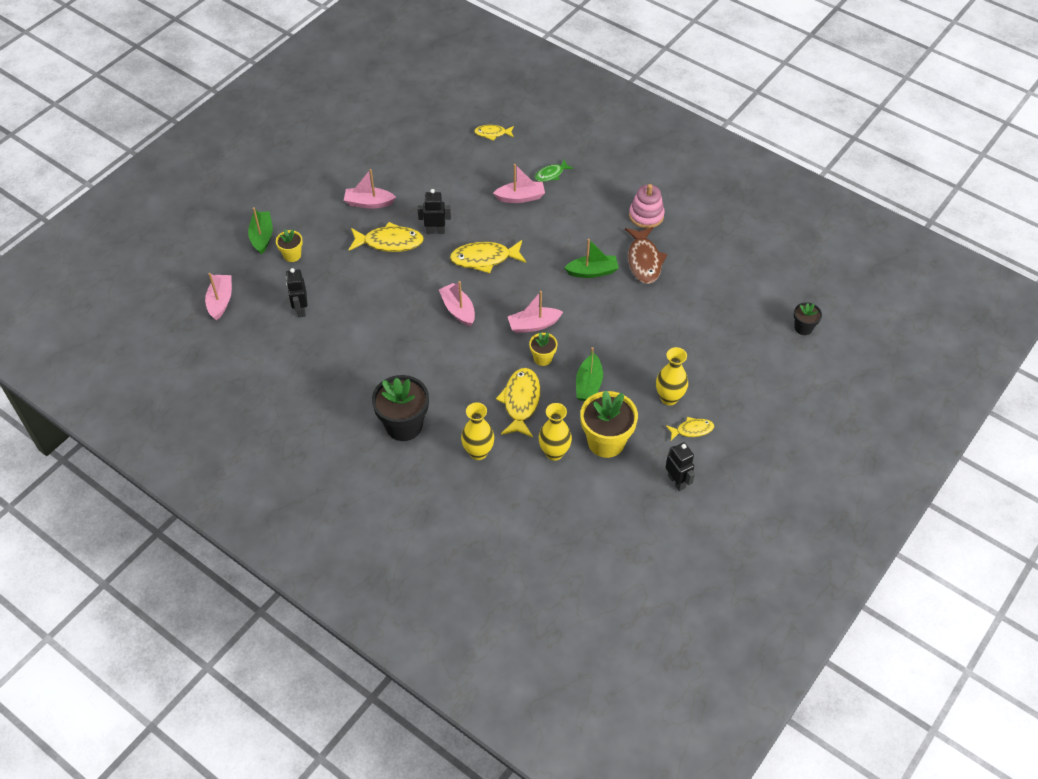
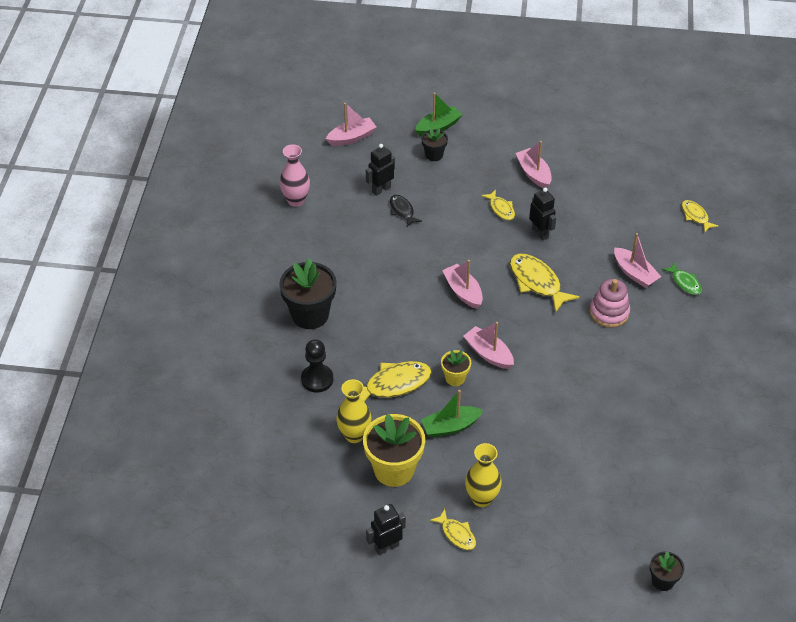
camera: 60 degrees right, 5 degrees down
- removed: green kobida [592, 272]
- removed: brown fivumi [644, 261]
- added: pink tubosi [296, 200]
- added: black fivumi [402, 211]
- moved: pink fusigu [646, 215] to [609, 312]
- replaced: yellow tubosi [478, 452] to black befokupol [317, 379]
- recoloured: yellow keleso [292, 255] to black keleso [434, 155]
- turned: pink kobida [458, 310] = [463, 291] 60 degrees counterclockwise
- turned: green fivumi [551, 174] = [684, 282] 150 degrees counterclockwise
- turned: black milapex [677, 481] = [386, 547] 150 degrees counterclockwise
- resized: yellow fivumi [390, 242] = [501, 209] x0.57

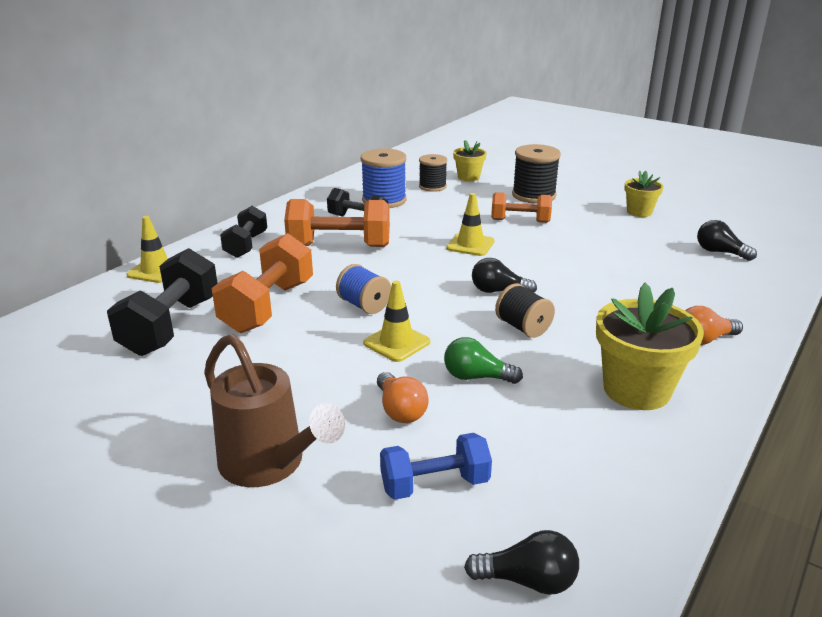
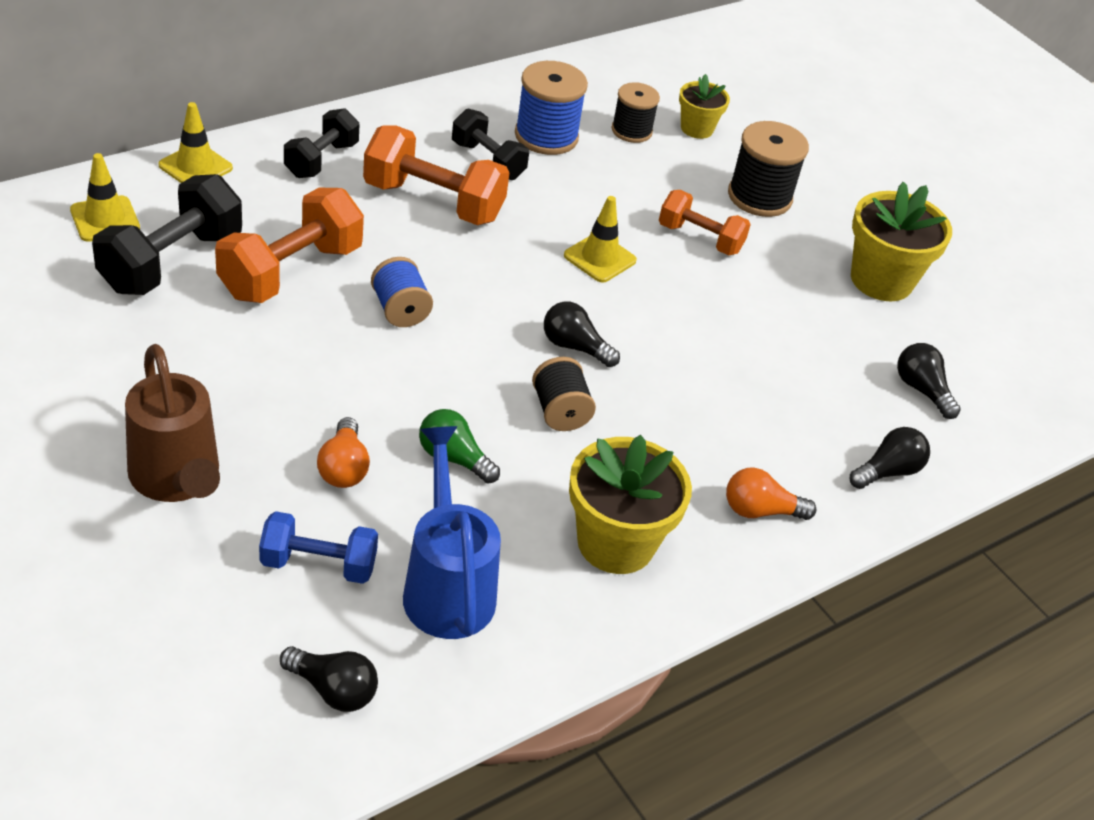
camera: 15 degrees right, 15 degrees up
- added: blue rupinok [447, 586]
- added: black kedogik [888, 471]
- moved: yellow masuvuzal [396, 342] to [105, 219]
- resized: yellow keleso [639, 212] = [881, 280] x1.73

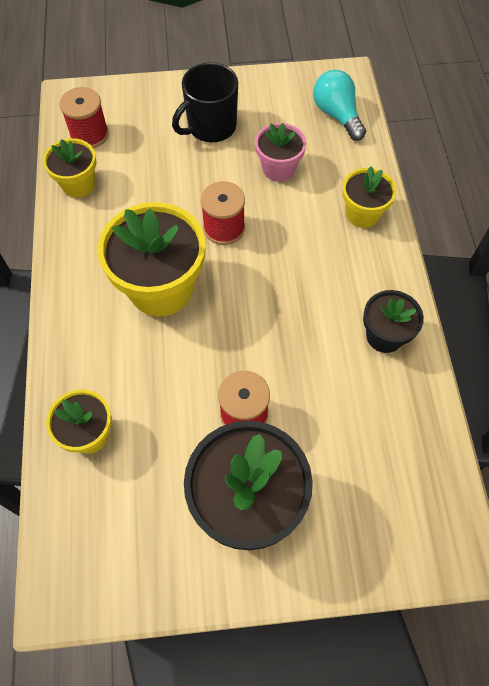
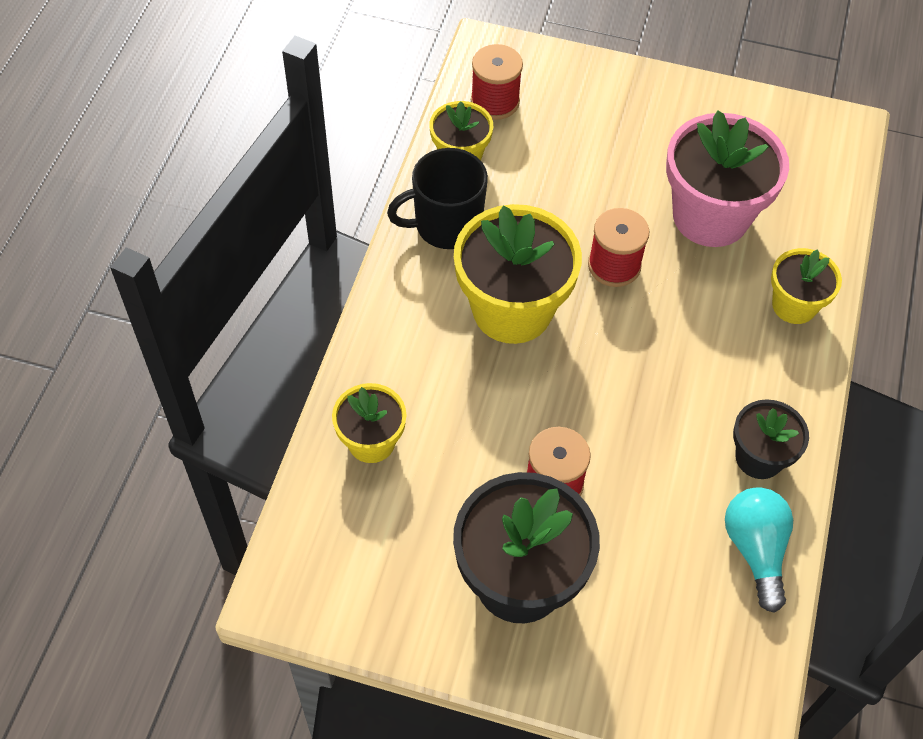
camera: 20 degrees right, 5 degrees down
- moved: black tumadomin [211, 127] to [446, 225]
- moved: turquoise kedogik [337, 115] to [755, 550]
- resized: pink keleso [278, 169] = [710, 216] x1.80

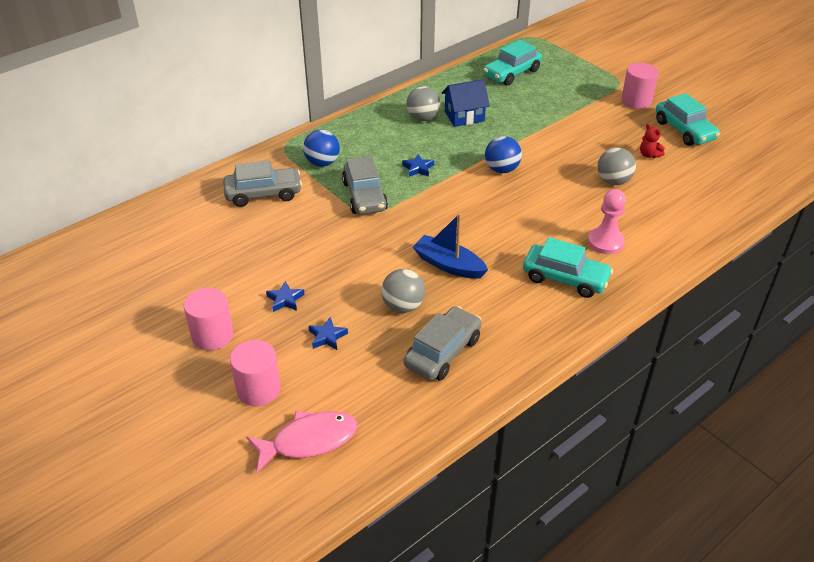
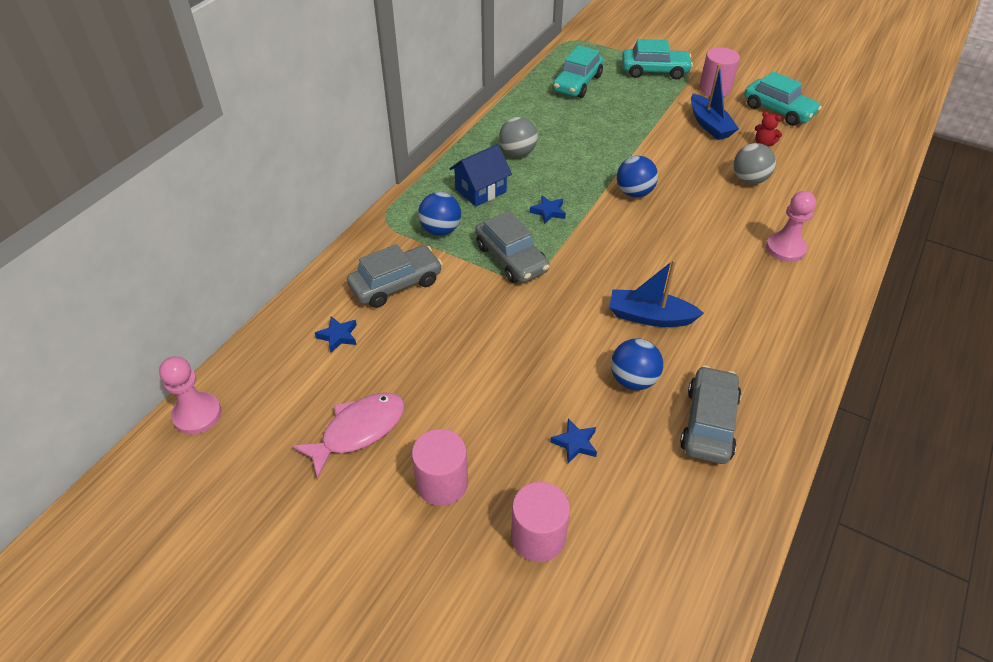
camera: 20 degrees left, 5 degrees up
- added: pink befokupol [197, 414]
- added: blue kobida [709, 125]
- moved: pink fivumi [309, 441] to [358, 431]
- moved: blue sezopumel [285, 300] to [338, 336]
- moved: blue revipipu [464, 116] to [480, 190]
- moved: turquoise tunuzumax [565, 278] to [654, 71]
- recoloured: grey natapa [403, 306] to blue natapa [633, 380]

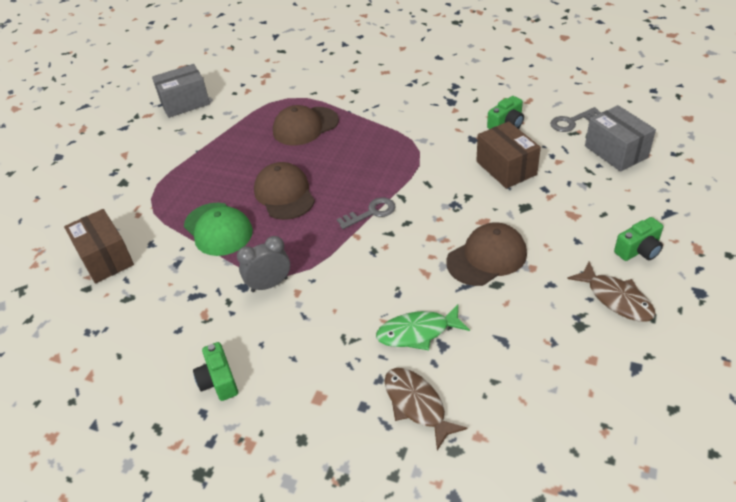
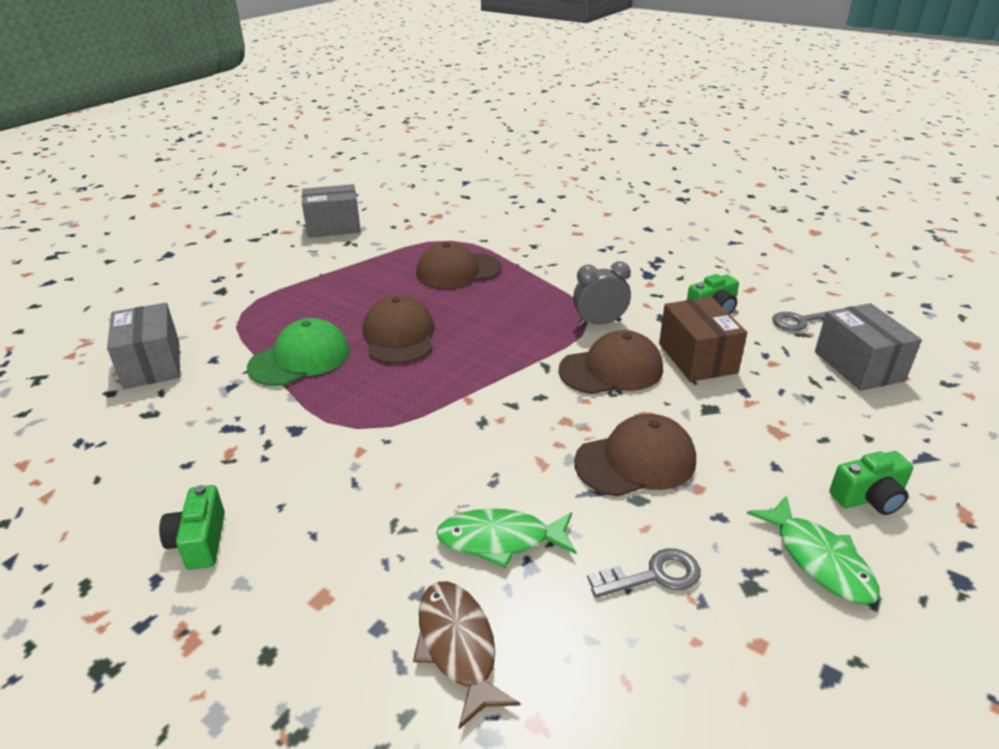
camera: 10 degrees right, 10 degrees down
- added: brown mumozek [611, 369]
- moved: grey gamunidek [269, 284] to [599, 323]
- moved: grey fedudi [371, 212] to [653, 575]
- recoloured: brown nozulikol [105, 258] to grey nozulikol [152, 364]
- recoloured: brown fivumi [616, 298] to green fivumi [819, 559]
- turned: green mumozek [218, 229] = [300, 359] 105 degrees counterclockwise

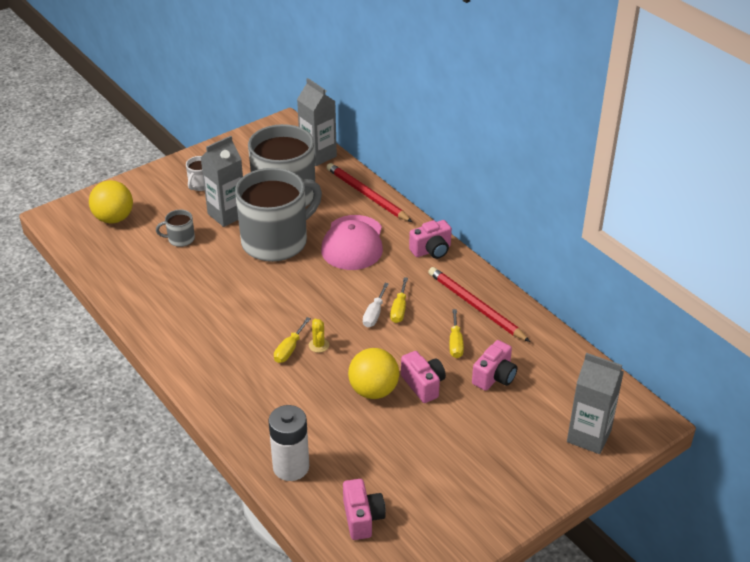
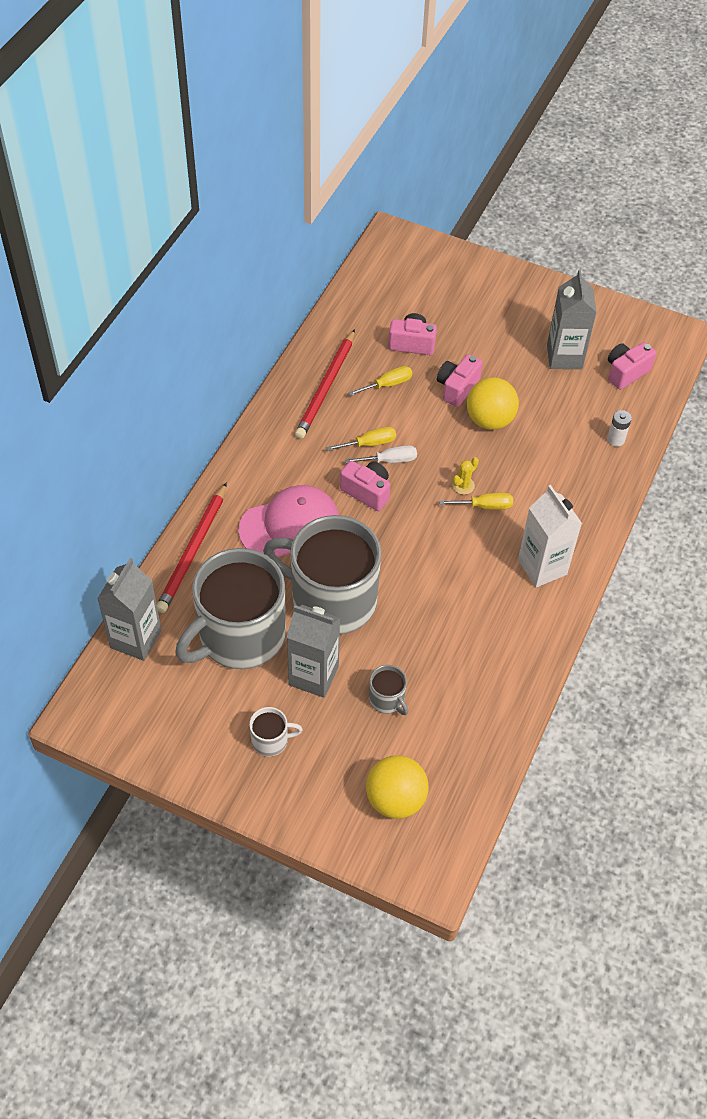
camera: 120 degrees left, 15 degrees up
- added: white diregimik [542, 567]
- moved: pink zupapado [431, 250] to [367, 492]
- moved: grey diregimik [589, 436] to [564, 357]
- resized: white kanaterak [291, 467] = [615, 439] x0.51

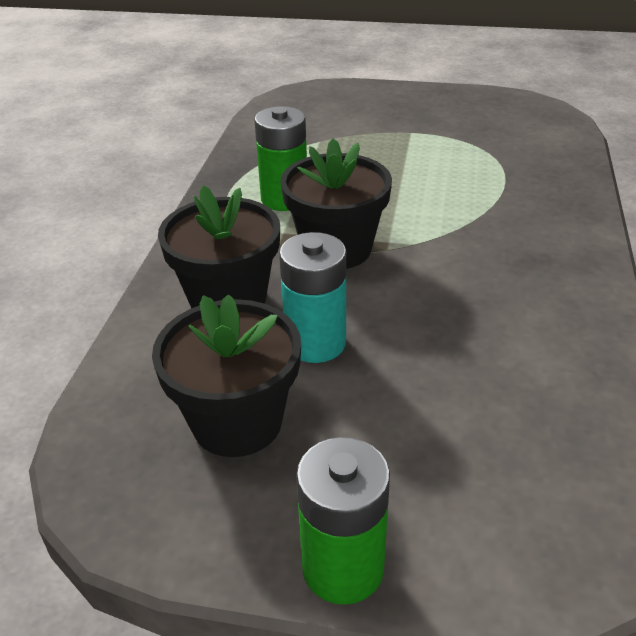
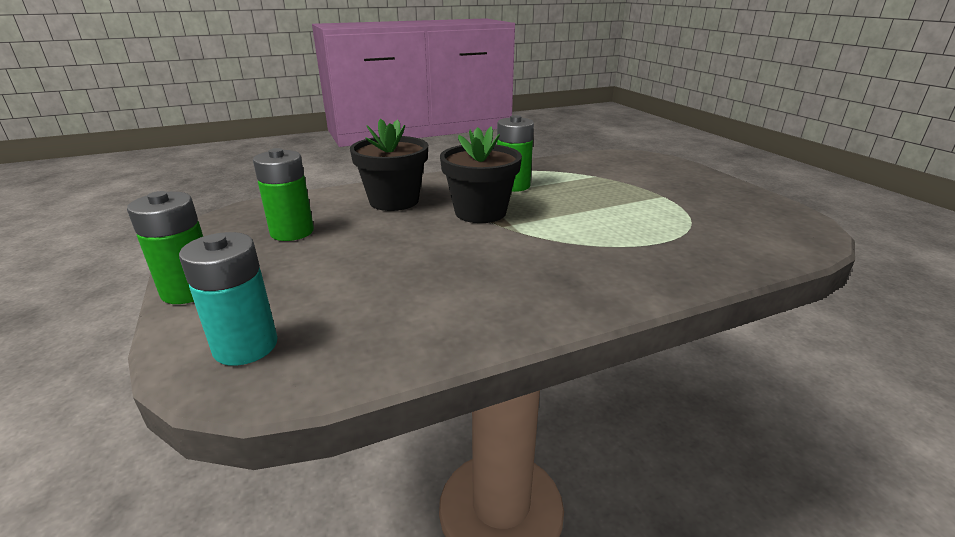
camera: 55 degrees right, 10 degrees down
- moved: turquoise kanaterak [315, 343] to [246, 346]
- replaced: black keleso [237, 422] to green kanaterak [292, 232]

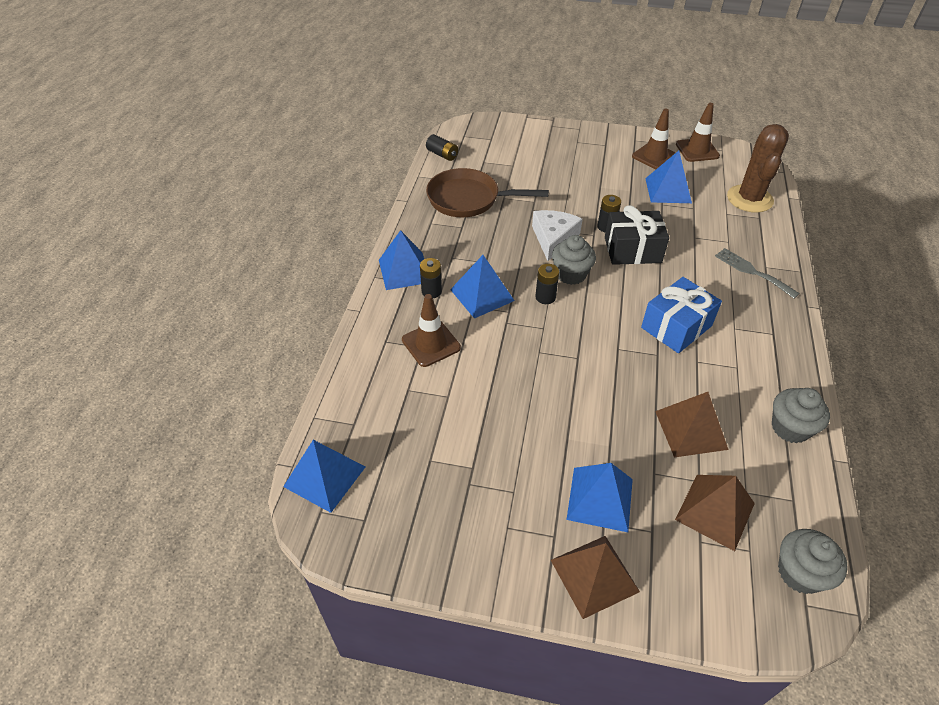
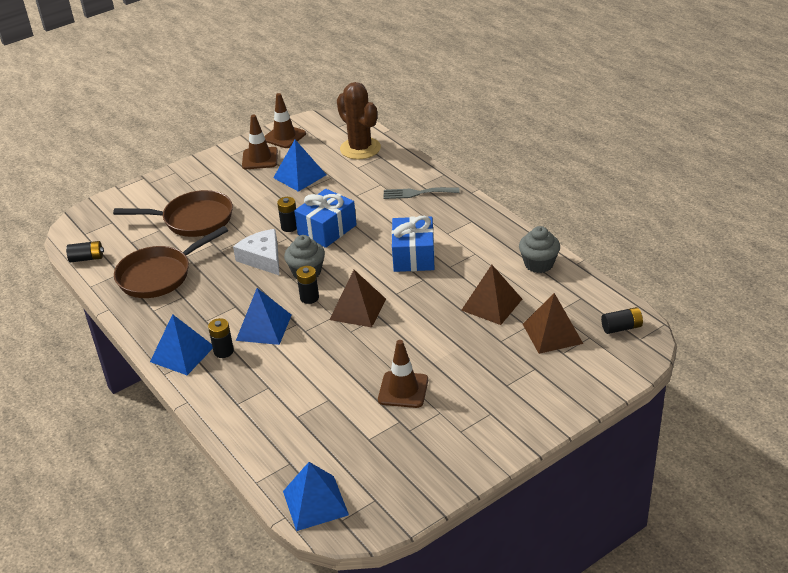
camera: 45 degrees left, 10 degrees down
- removed: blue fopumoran [600, 498]
- added: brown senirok [193, 220]
- moved: brown masuvuzal [431, 344] to [403, 390]
- moved: brown fopumoran [594, 575] to [358, 309]
- replaced: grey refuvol [800, 573] to black kanaterak [621, 328]
- recoloured: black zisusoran [632, 250] to blue zisusoran [327, 230]

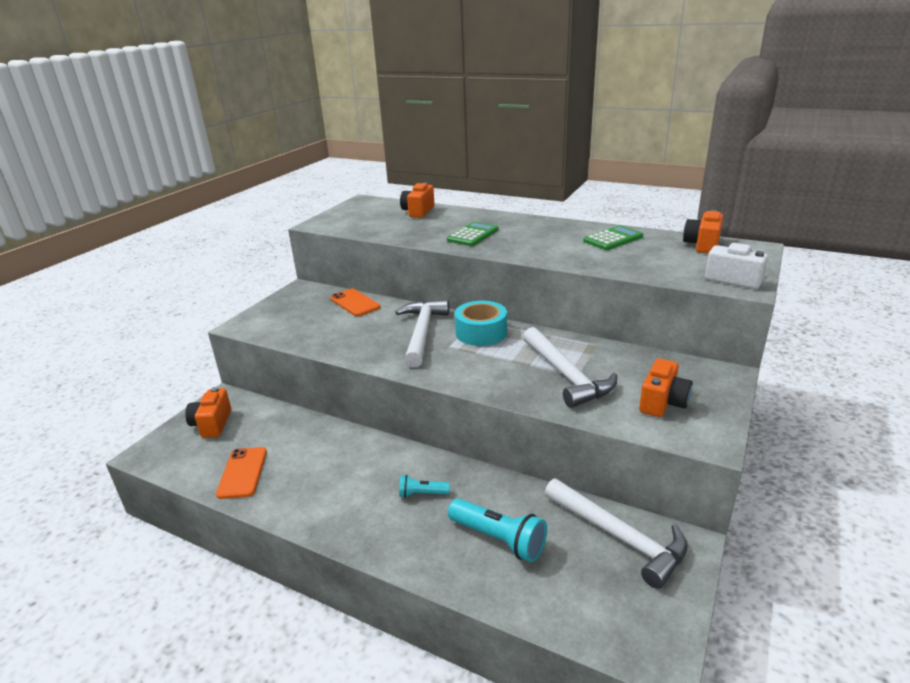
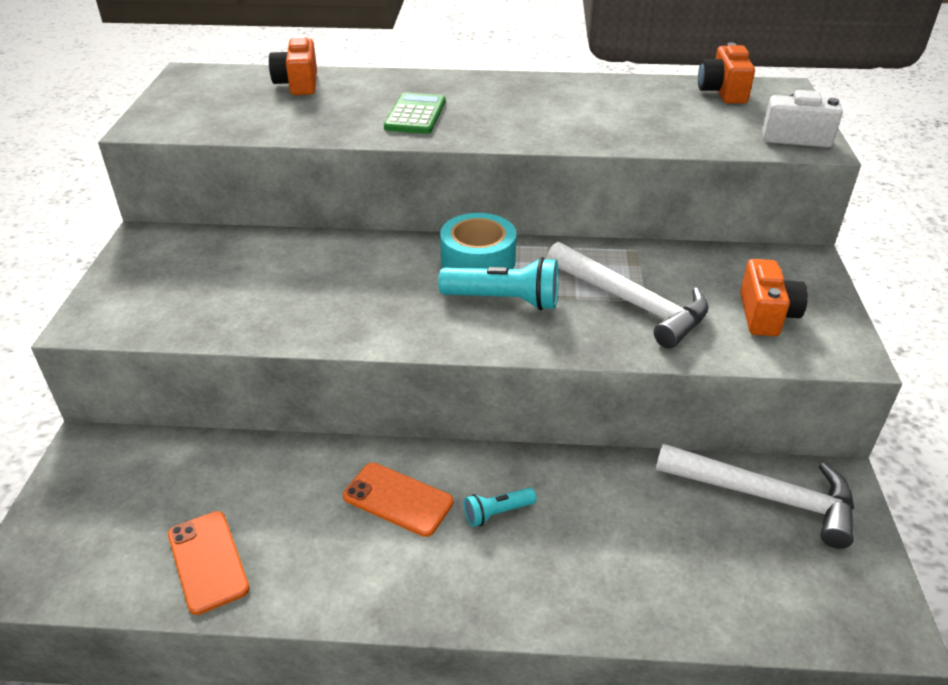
camera: 25 degrees left, 10 degrees up
- removed: orange zupapado [212, 424]
- removed: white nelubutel [422, 333]
- removed: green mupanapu [613, 239]
- moved: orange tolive [355, 303] to [398, 499]
- moved: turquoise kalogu [499, 539] to [504, 300]

